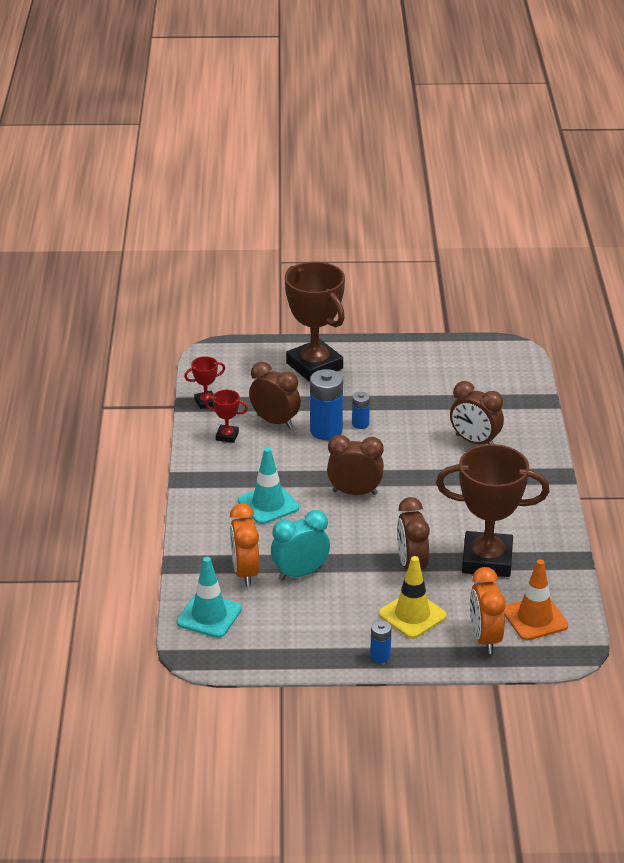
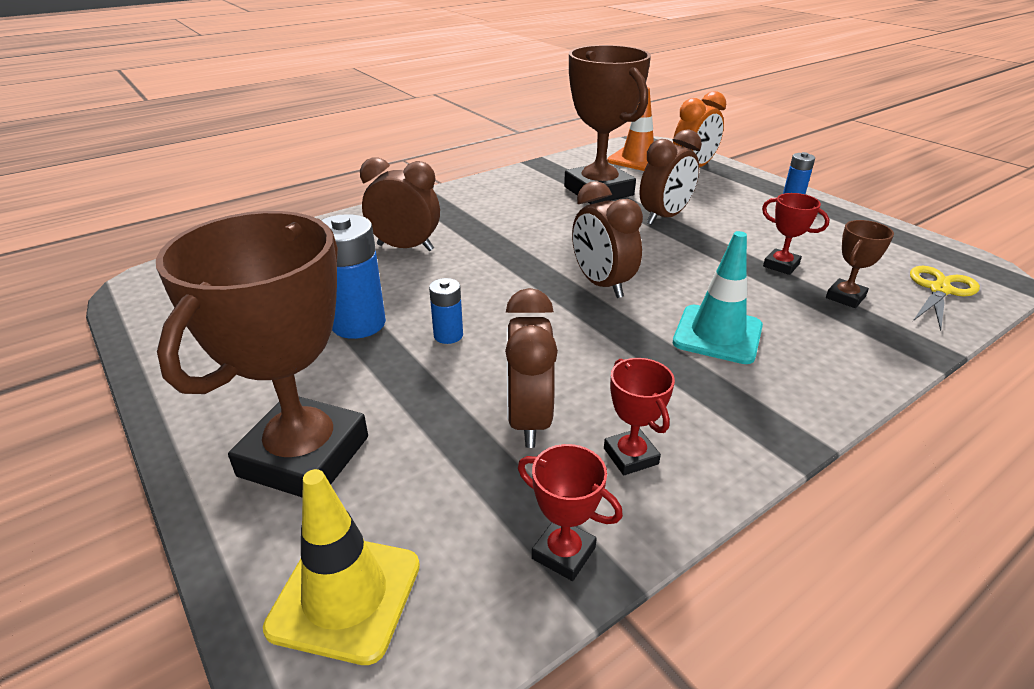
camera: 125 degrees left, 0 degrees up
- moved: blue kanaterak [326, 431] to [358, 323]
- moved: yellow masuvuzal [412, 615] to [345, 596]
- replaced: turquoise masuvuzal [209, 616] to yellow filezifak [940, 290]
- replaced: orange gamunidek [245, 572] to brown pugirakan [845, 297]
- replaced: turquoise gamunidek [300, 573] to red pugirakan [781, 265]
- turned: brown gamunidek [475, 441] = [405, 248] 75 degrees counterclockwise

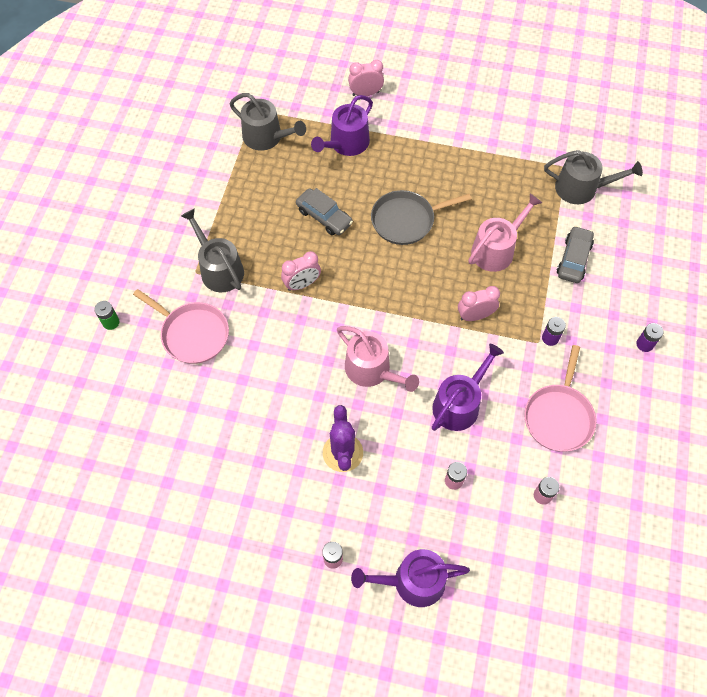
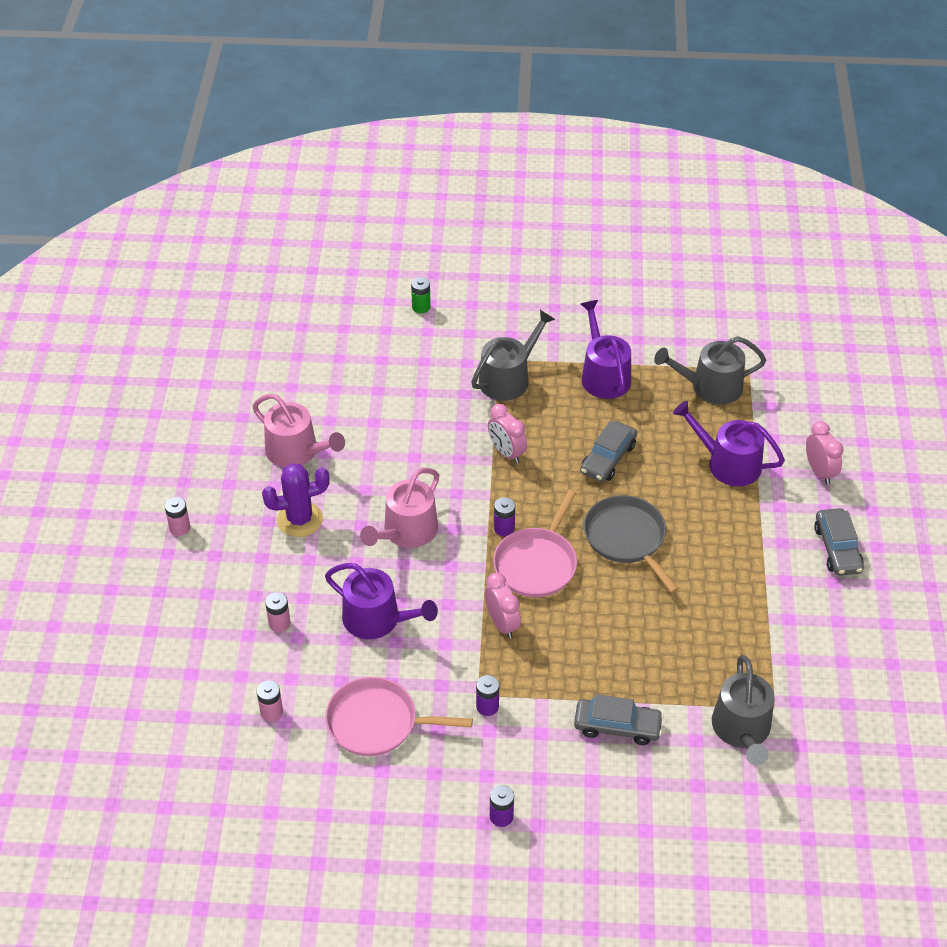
camera: 80 degrees right, 15 degrees down
- added: purple kanaterak [504, 528]
- added: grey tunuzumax [837, 549]
- moved: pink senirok [192, 334] to [537, 564]
- moved: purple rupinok [412, 581] to [603, 375]
- moved: pink rupinok [496, 249] to [296, 452]
- turned: grey rupinok [266, 137] = [710, 387] 60 degrees clockwise

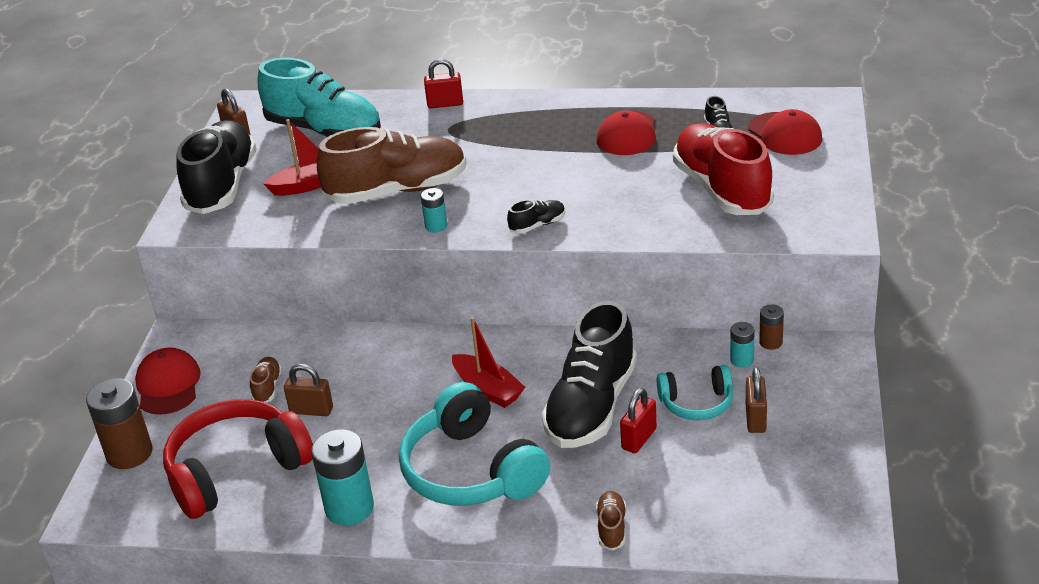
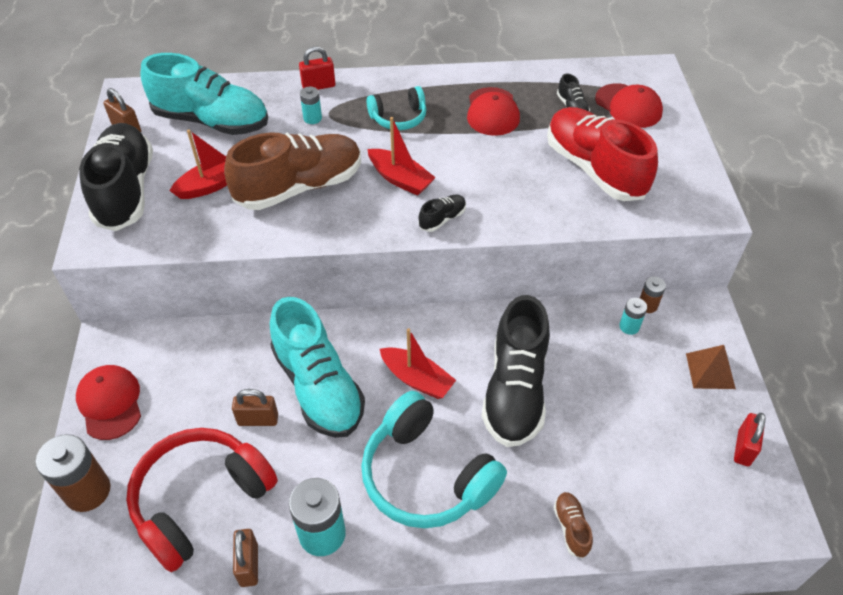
camera: 15 degrees left, 15 degrees up
- removed: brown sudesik [267, 387]
- added: turquoise sudesik [318, 386]
- added: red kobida [400, 179]
- added: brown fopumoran [710, 371]
- moved: turquoise kanaterak [436, 226] to [312, 118]
- moved: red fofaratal [639, 439] to [743, 448]
- moved: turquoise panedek [697, 403] to [399, 118]
- moved: brown fofaratal [755, 419] to [249, 565]

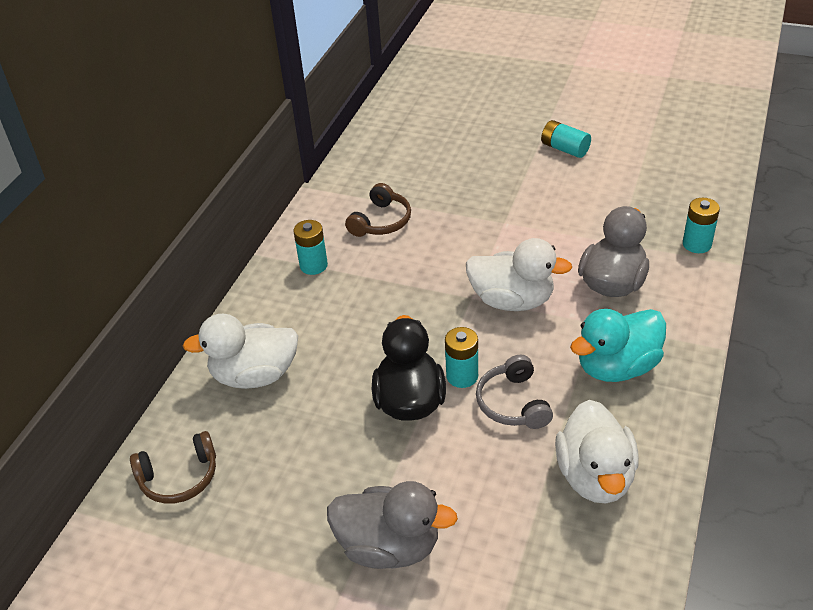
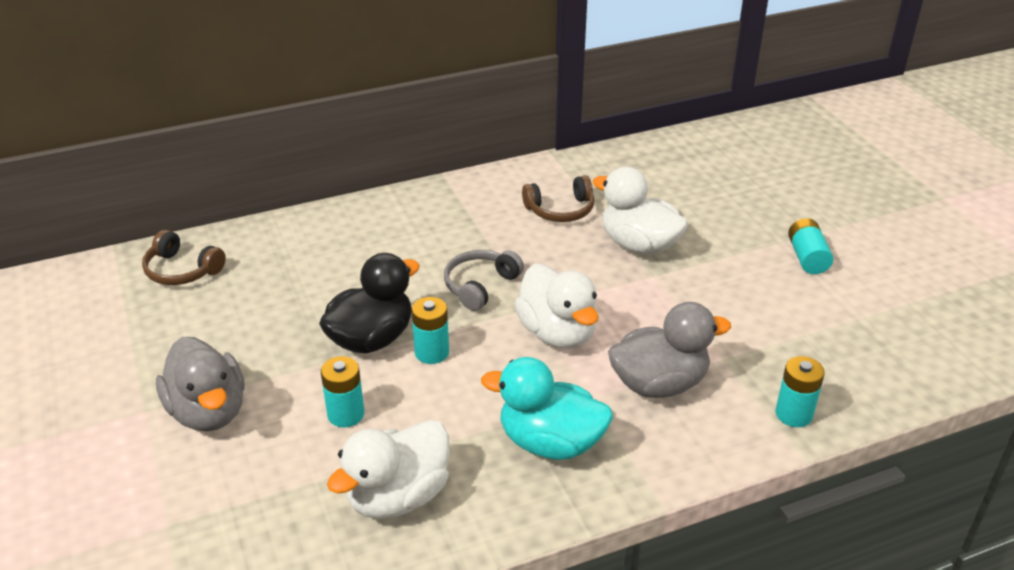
camera: 45 degrees right, 5 degrees down
- moved: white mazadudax [255, 375] to [639, 245]
- moved: turquoise kanaterak [313, 265] to [346, 414]
- moved: grey panedek [513, 403] to [480, 286]

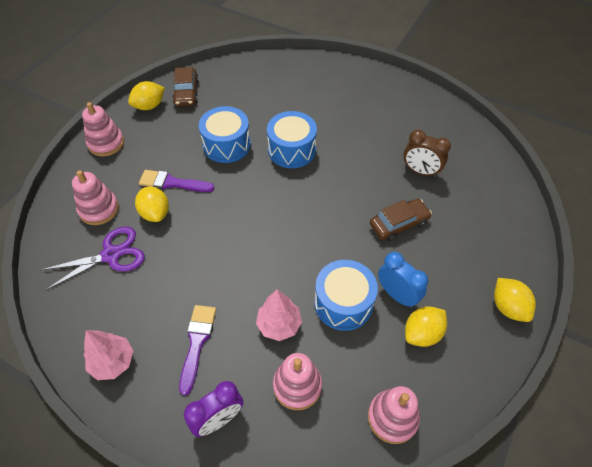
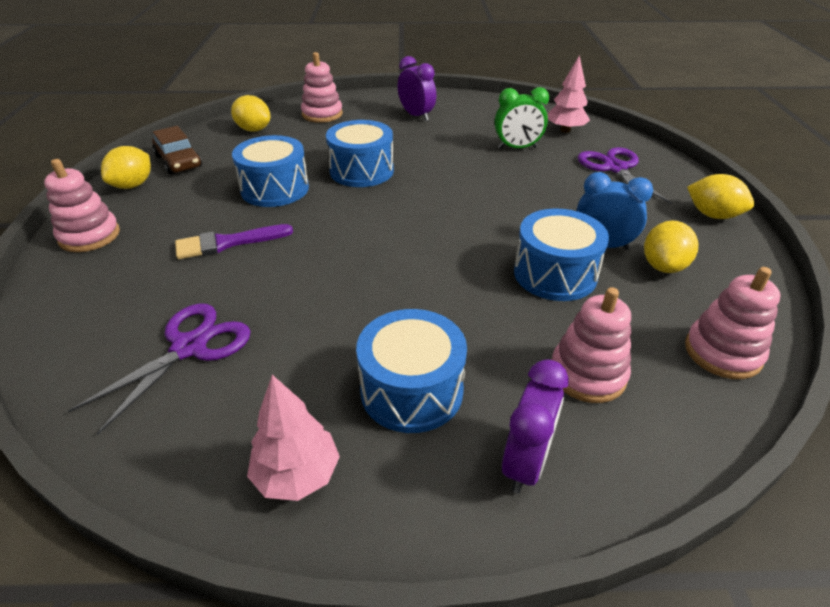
camera: 30 degrees left, 15 degrees down
- removed: brown tunuzumax [399, 224]
- added: purple gamunidek [416, 116]
- added: purple filezifak [615, 168]
- moved: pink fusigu [99, 209] to [322, 114]
- moved: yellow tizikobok [155, 213] to [253, 130]
- moved: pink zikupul [279, 325] to [565, 130]
- replaced: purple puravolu [197, 343] to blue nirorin [411, 390]
- recoloured: brown gamunidek [420, 171] to green gamunidek [517, 148]

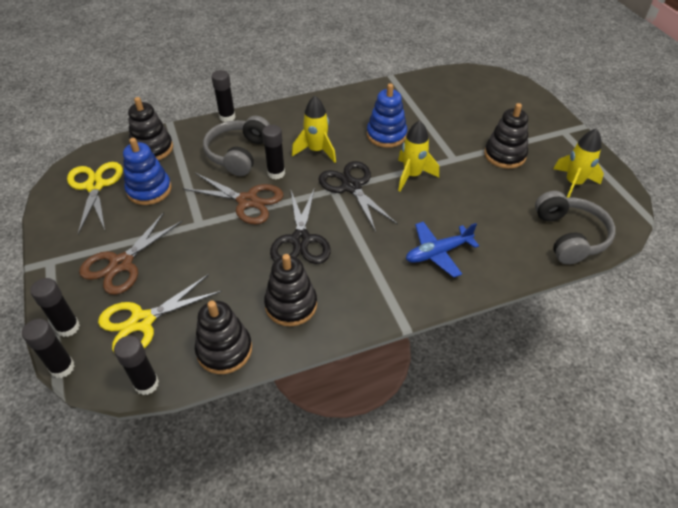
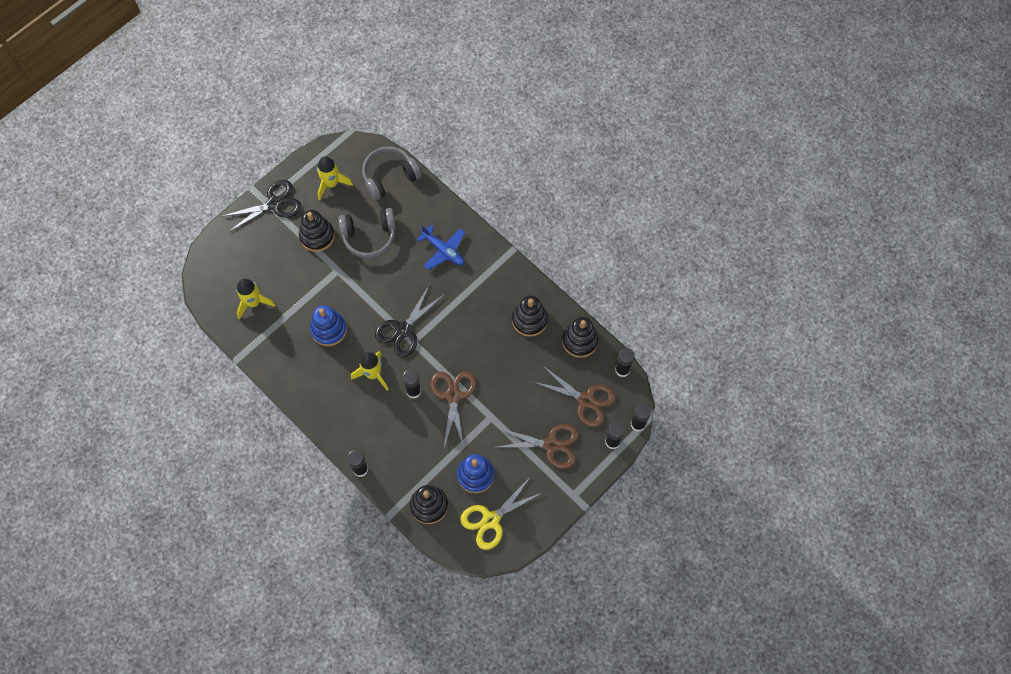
camera: 115 degrees left, 20 degrees up
- moved: grey panedek [238, 154] to [369, 236]
- moved: black filezifak [301, 240] to [274, 204]
- moved: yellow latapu [412, 175] to [253, 302]
- recoloured: yellow filezifak [142, 321] to brown filezifak [586, 400]

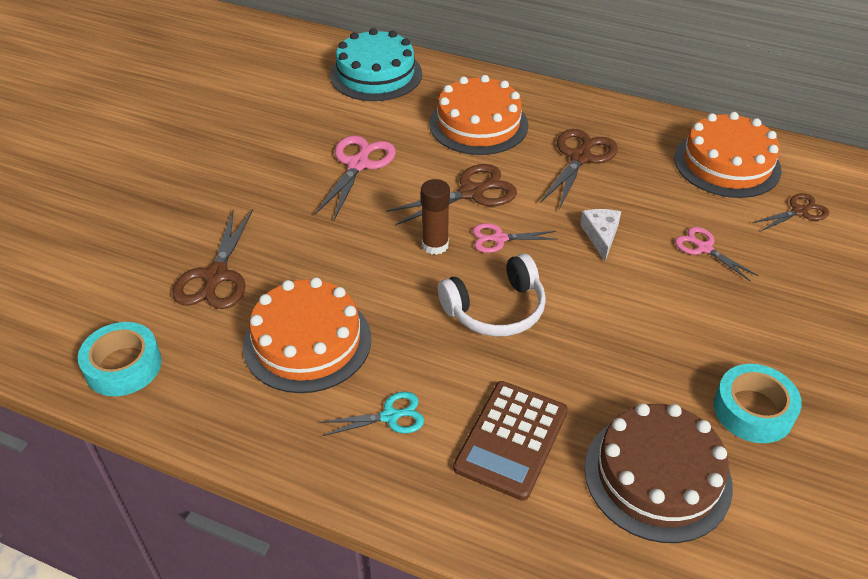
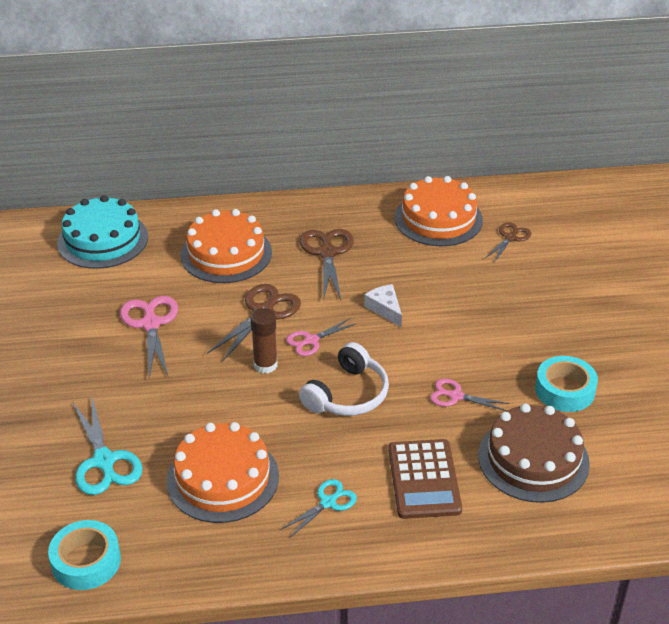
camera: 30 degrees left, 5 degrees down
- moved: pink filezifak [704, 248] to [456, 396]
- recoloured: brown filezifak [216, 276] to turquoise filezifak [104, 461]

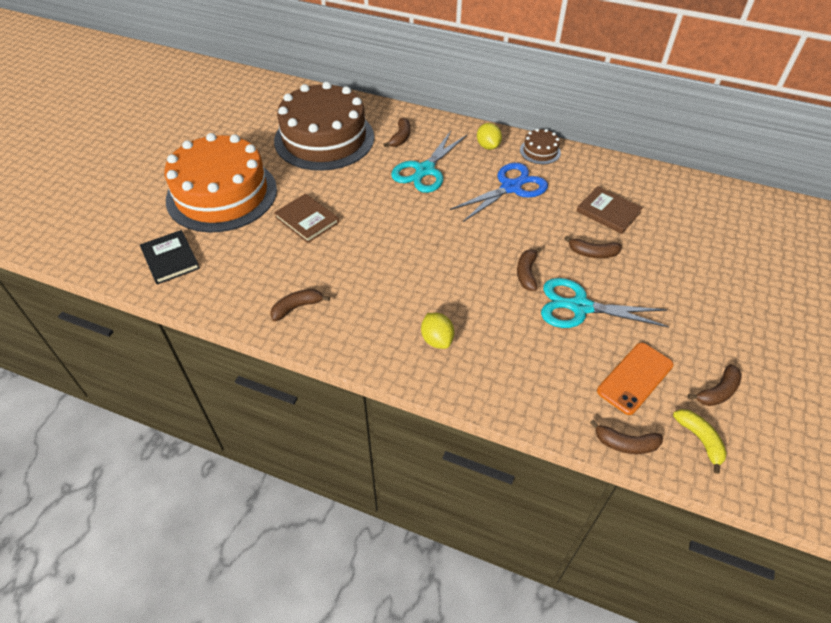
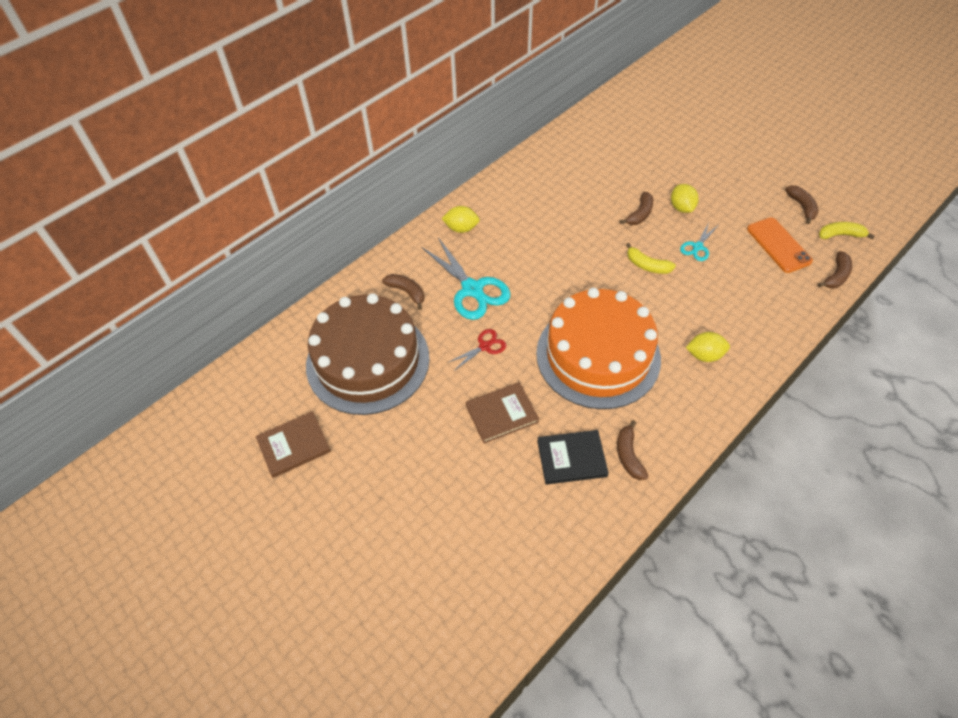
camera: 65 degrees left, 5 degrees up
- removed: blue filezifak [511, 187]
- removed: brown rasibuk [540, 151]
- added: red filezifak [484, 346]
- added: yellow tizikobok [681, 208]
- moved: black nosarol [170, 259] to [571, 458]
- moved: orange rasibuk [222, 194] to [598, 355]
- moved: brown nosarol [608, 212] to [294, 445]
- recoloured: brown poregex [526, 273] to yellow poregex [647, 265]
- resized: turquoise filezifak [580, 307] = [697, 247] x0.51

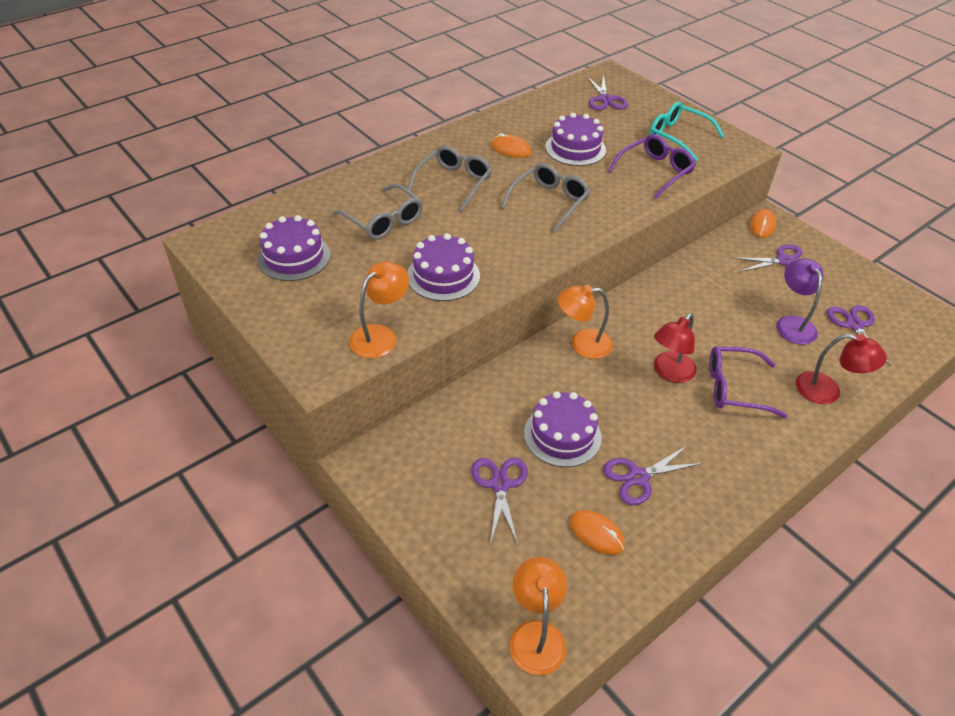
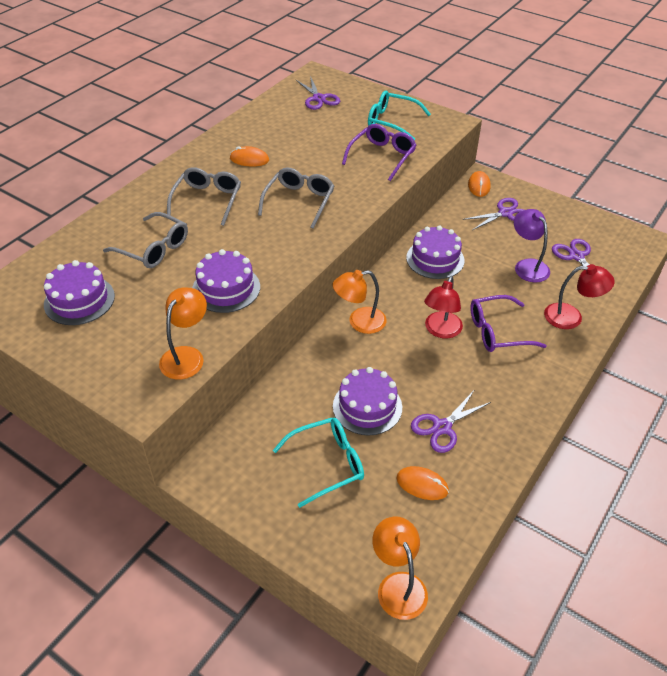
camera: 15 degrees left, 0 degrees up
- moved: purple rasibuk [575, 148] to [435, 259]
- replaced: purple filezifak [500, 485] to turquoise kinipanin [327, 464]

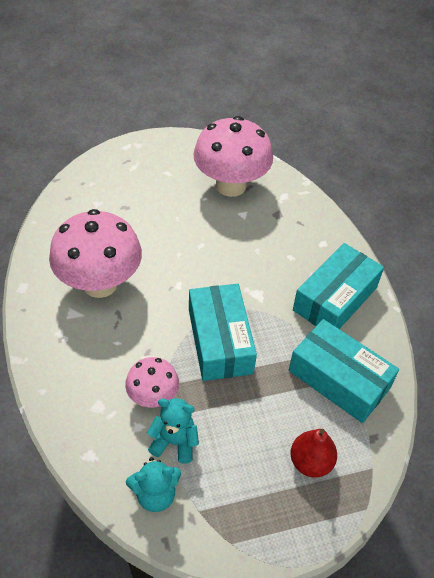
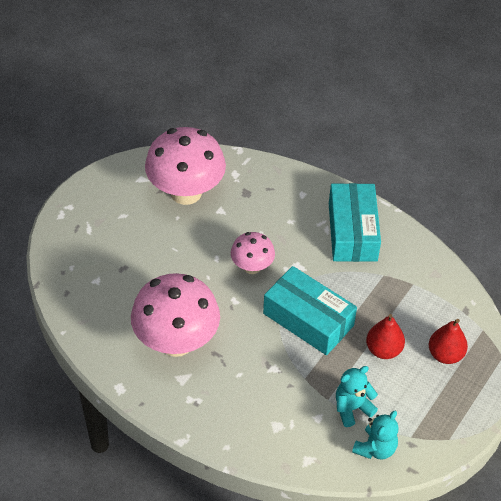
camera: 40 degrees left, 0 degrees up
- removed: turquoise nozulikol [338, 379]
- added: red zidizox [383, 350]
- moved: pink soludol [153, 397] to [252, 267]

